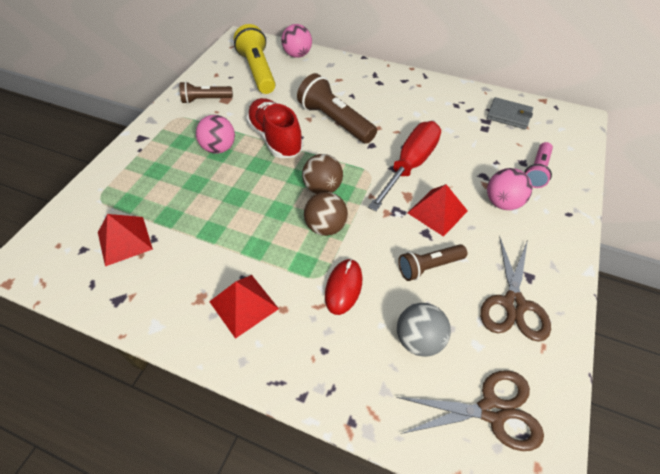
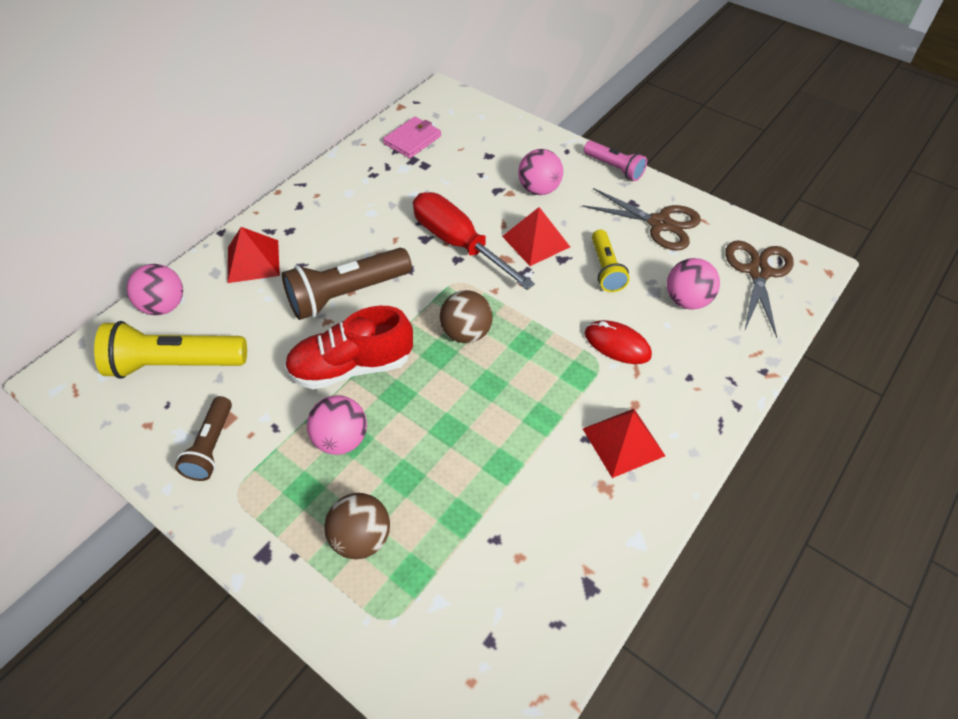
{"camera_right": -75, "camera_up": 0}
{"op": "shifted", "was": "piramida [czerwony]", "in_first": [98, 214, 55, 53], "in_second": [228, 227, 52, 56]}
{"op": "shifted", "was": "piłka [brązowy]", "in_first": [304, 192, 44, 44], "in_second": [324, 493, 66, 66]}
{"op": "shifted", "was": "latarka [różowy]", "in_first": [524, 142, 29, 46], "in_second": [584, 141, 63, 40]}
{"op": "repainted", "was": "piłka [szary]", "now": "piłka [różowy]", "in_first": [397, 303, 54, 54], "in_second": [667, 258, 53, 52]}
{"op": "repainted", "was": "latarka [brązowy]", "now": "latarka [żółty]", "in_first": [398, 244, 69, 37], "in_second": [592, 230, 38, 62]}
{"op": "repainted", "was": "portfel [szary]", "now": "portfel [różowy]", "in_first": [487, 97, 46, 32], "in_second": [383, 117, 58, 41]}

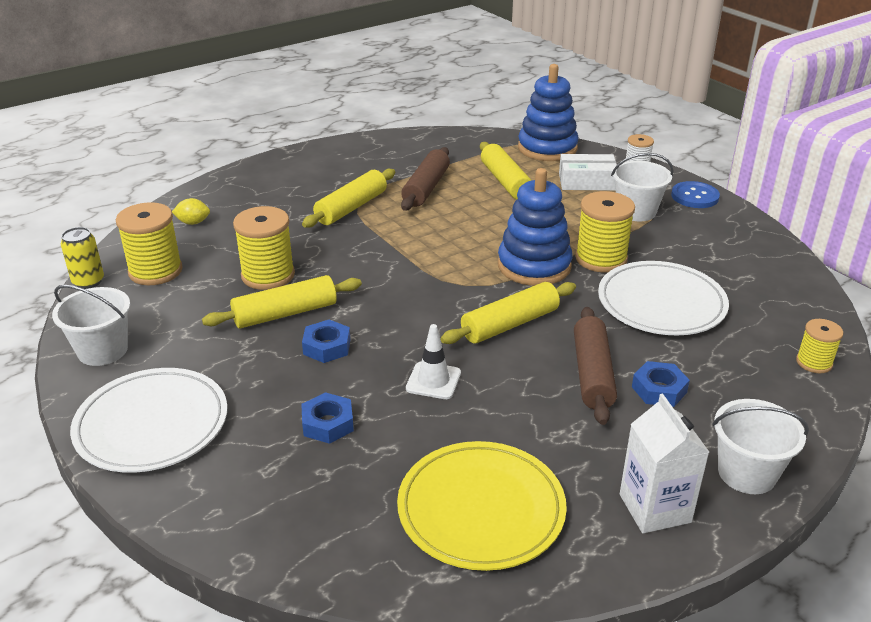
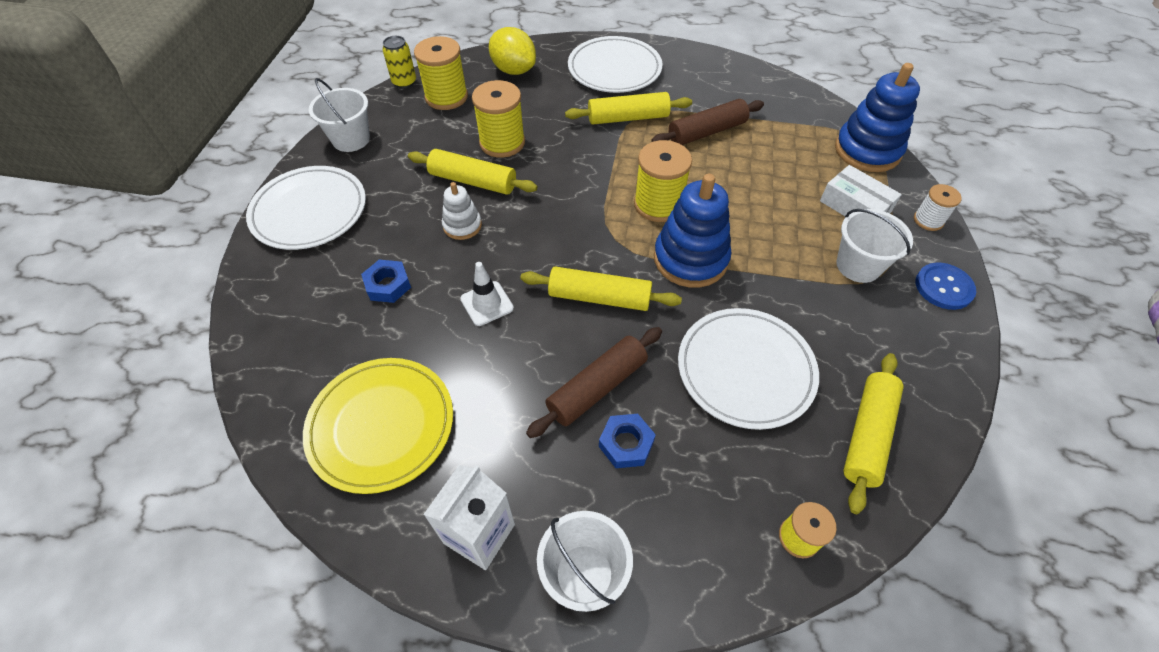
{"camera_right": 45, "camera_up": 20}
{"op": "new", "now": "talerz [biały]", "in_second": [568, 36, 95, 57]}
{"op": "shifted", "was": "wałek do ciasta [żółty]", "in_first": [480, 142, 51, 57], "in_second": [843, 353, 60, 161]}
{"op": "shifted", "was": "szpulka [żółty]", "in_first": [575, 191, 60, 81], "in_second": [634, 140, 58, 82]}
{"op": "swapped", "was": "nakrętka [niebieski]", "now": "zabawka nakładanka [biały]", "in_first": [302, 320, 48, 43], "in_second": [442, 182, 40, 58]}
{"op": "scaled", "was": "cytryna [żółty]", "in_first": [172, 198, 38, 27], "in_second": [489, 27, 47, 48], "ratio": 1.91}

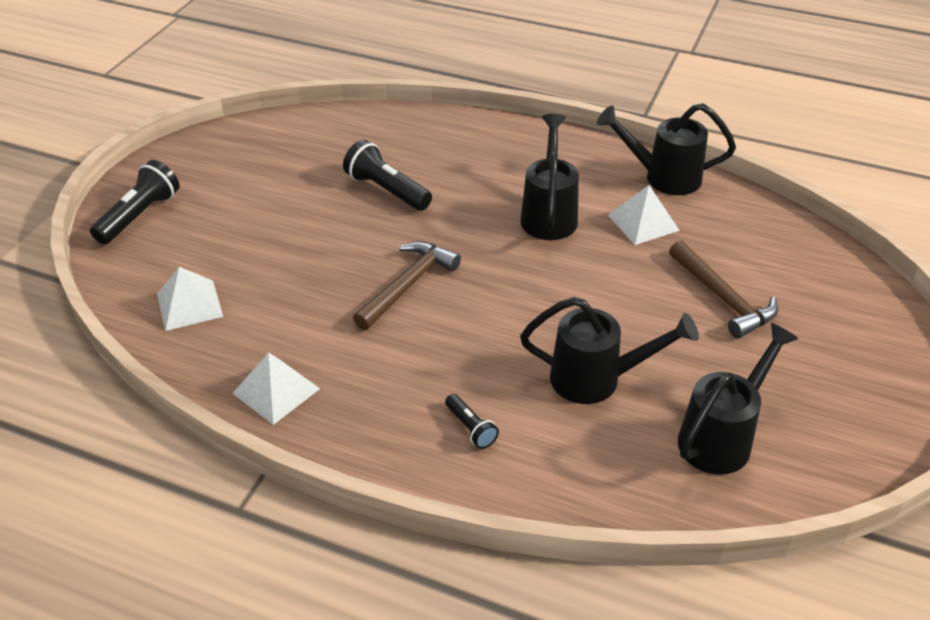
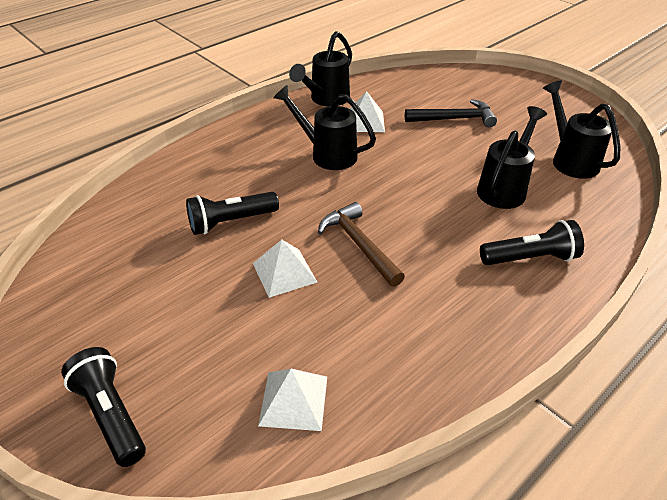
{"camera_right": -65, "camera_up": 0}
{"op": "shifted", "was": "piramida [biały]", "in_first": [233, 353, 87, 72], "in_second": [253, 240, 64, 58]}
{"op": "repainted", "was": "młotek [brązowy]", "now": "młotek [czarny]", "in_first": [669, 240, 109, 99], "in_second": [405, 99, 92, 28]}
{"op": "scaled", "was": "latarka [czarny]", "in_first": [445, 394, 54, 55], "in_second": [480, 220, 104, 45], "ratio": 1.82}

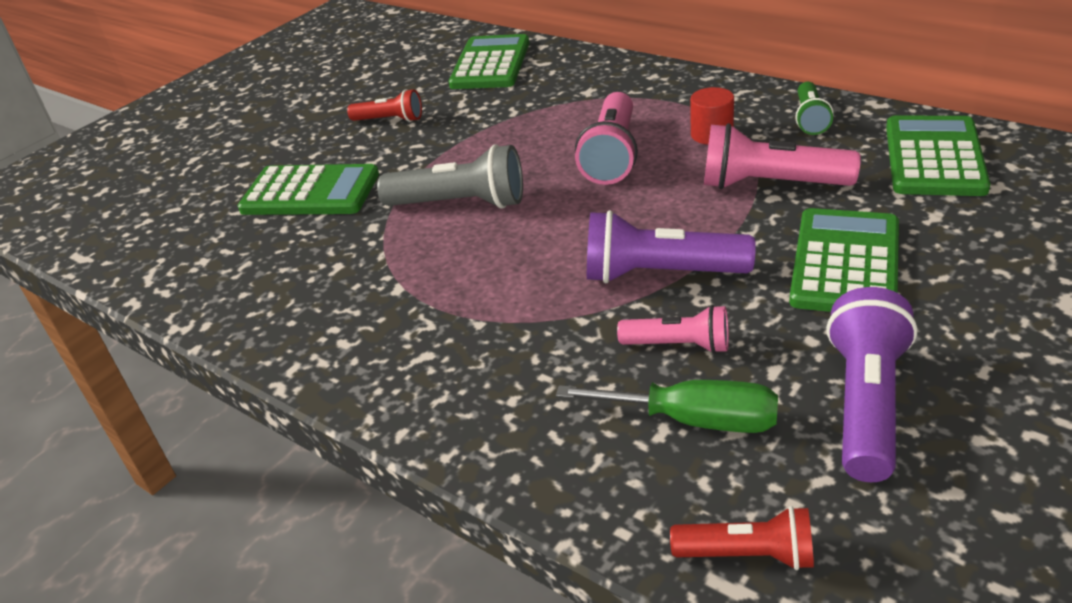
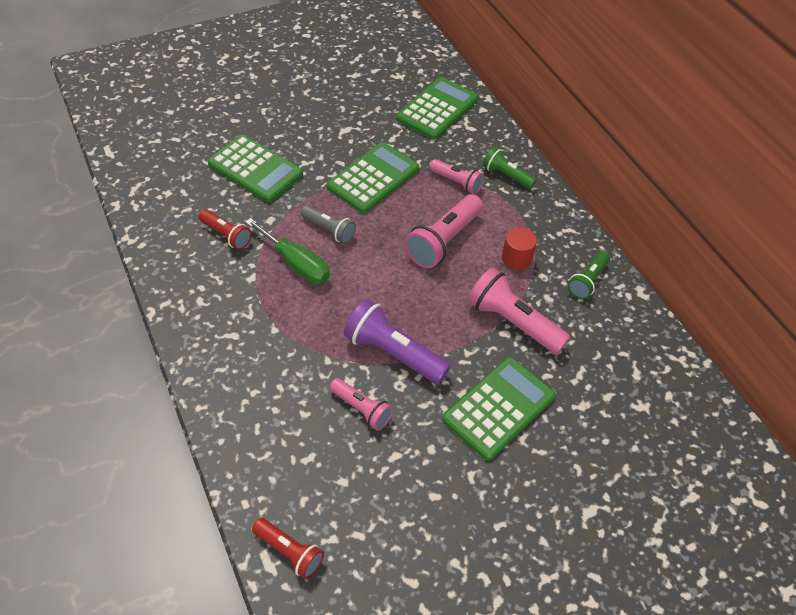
{"camera_right": 20, "camera_up": 15}
{"op": "gone", "was": "latarka [fioletowy]", "in_first": [826, 287, 92, 195]}
{"op": "new", "now": "latarka [różowy]", "in_second": [430, 159, 54, 35]}
{"op": "new", "now": "latarka [zielony]", "in_second": [483, 147, 54, 42]}
{"op": "shifted", "was": "latarka [czerwony]", "in_first": [347, 89, 75, 33], "in_second": [198, 210, 54, 40]}
{"op": "shifted", "was": "śrubokręt [zielony]", "in_first": [556, 380, 222, 53], "in_second": [245, 218, 85, 66]}
{"op": "shifted", "was": "kalkulator [zielony]", "in_first": [886, 115, 104, 81], "in_second": [327, 142, 92, 71]}
{"op": "scaled", "was": "latarka [szary]", "in_first": [377, 144, 146, 65], "in_second": [301, 205, 55, 39], "ratio": 0.6}

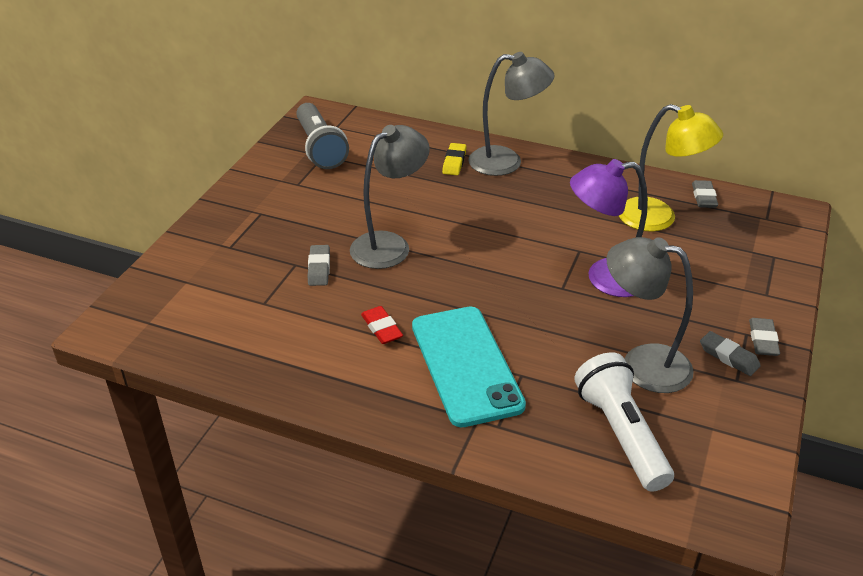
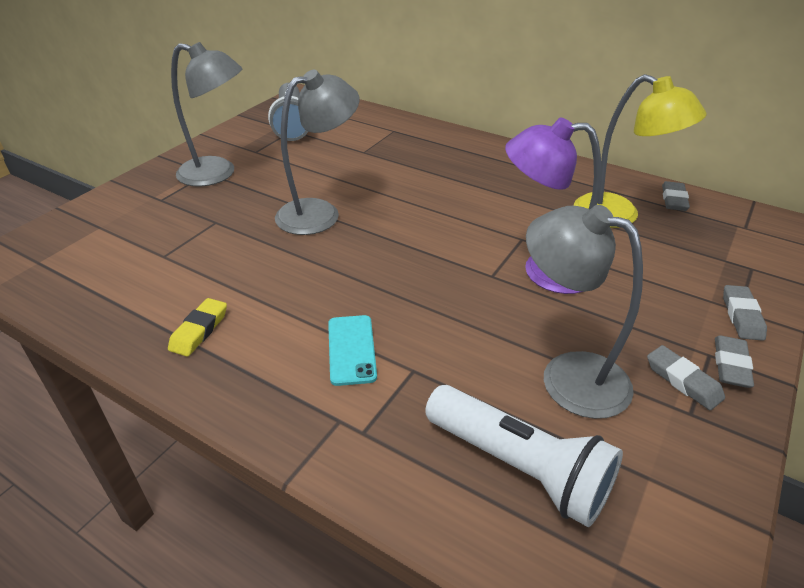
{"camera_right": 10, "camera_up": 0}
{"op": "gone", "was": "gumka do mazania [czerwony]", "in_first": [361, 306, 42, 38]}
{"op": "shifted", "was": "gumka do mazania [szary]", "in_first": [308, 245, 22, 41], "in_second": [723, 285, 44, 56]}
{"op": "shifted", "was": "gumka do mazania [żółty]", "in_first": [442, 143, 24, 32], "in_second": [168, 298, 59, 59]}
{"op": "shifted", "was": "lampka [szary]", "in_first": [468, 52, 87, 124], "in_second": [171, 42, 71, 145]}
{"op": "rotated", "was": "latarka [biały]", "in_first": [574, 352, 100, 140], "in_second": [425, 385, 198, 142], "clockwise": 135}
{"op": "scaled", "was": "telefon [turkusowy]", "in_first": [412, 307, 114, 120], "in_second": [328, 315, 49, 71], "ratio": 0.49}

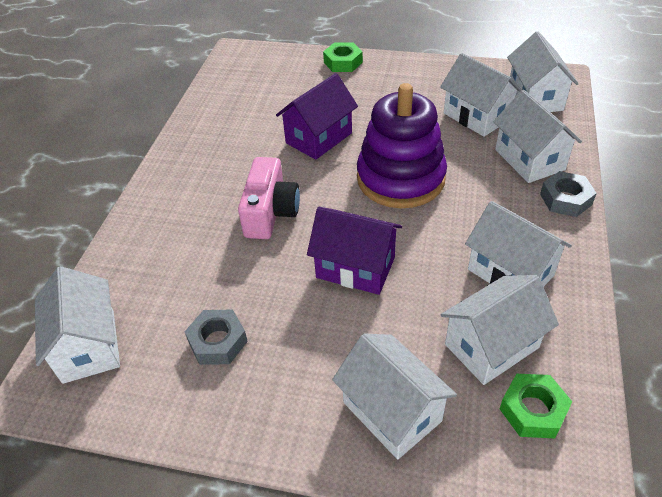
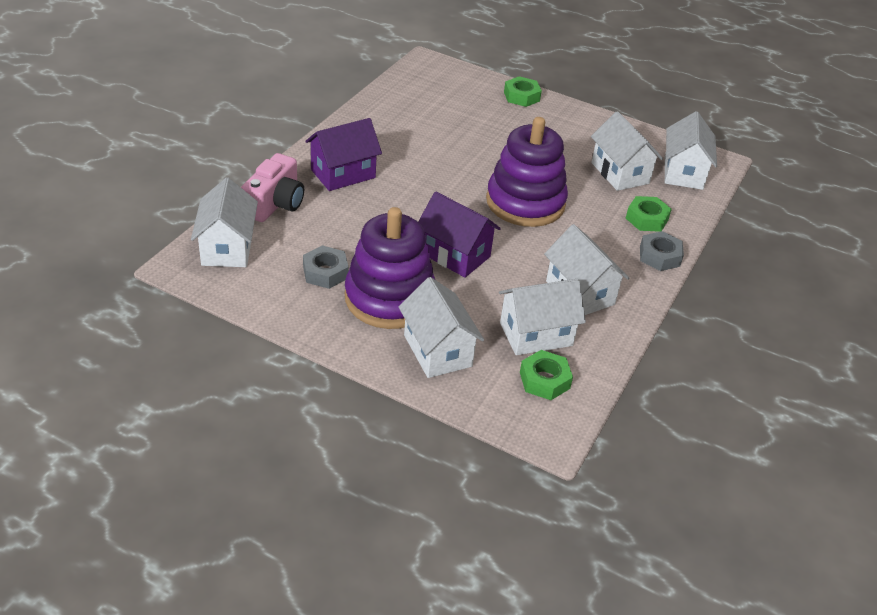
{"camera_right": 10, "camera_up": -5}
{"op": "new", "now": "zabawka nakładanka [fioletowy]", "in_second": [345, 207, 90, 122]}
{"op": "shifted", "was": "aparat fotograficzny [różowy]", "in_first": [238, 157, 62, 82], "in_second": [241, 153, 63, 69]}
{"op": "shifted", "was": "domek [fioletowy]", "in_first": [276, 73, 82, 87], "in_second": [305, 118, 77, 73]}
{"op": "swapped", "was": "domek [biały]", "now": "nakrętka [zielony]", "in_first": [493, 90, 89, 93], "in_second": [626, 196, 46, 36]}

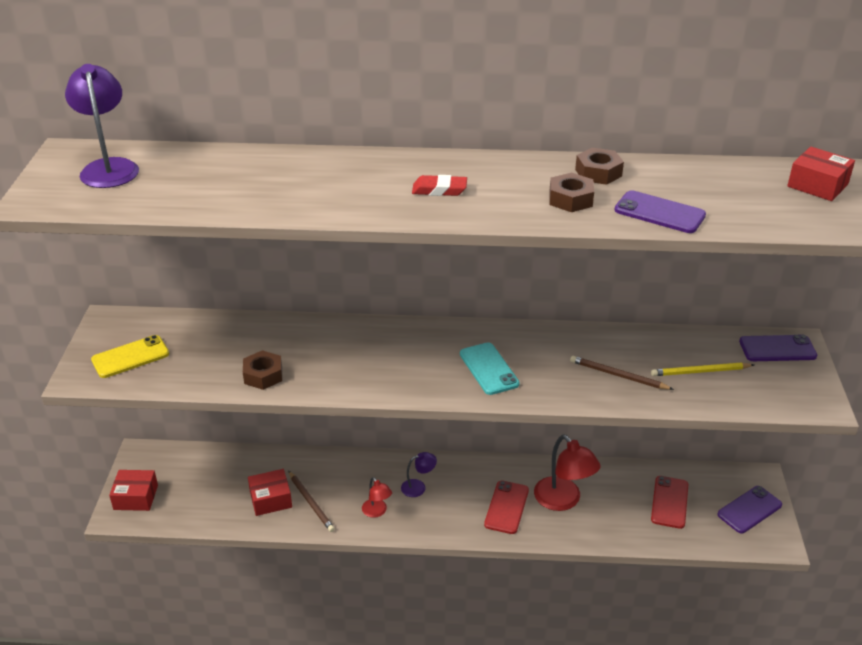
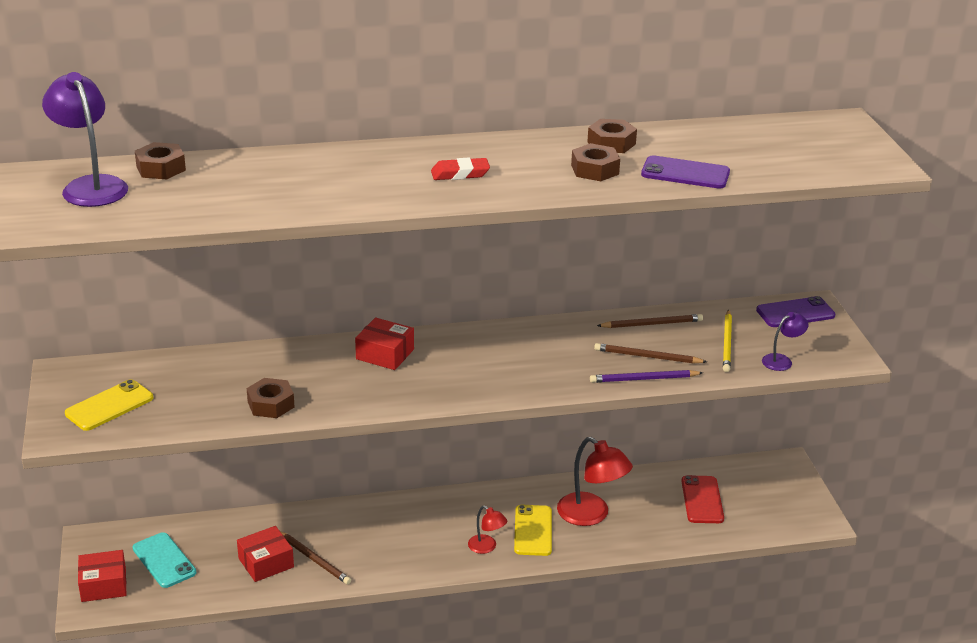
{"camera_right": -15, "camera_up": -5}
{"op": "gone", "was": "telefon [fioletowy]", "in_first": [717, 486, 65, 47]}
{"op": "new", "now": "nakrętka [brązowy]", "in_second": [135, 142, 51, 37]}
{"op": "new", "now": "ołówek [fioletowy]", "in_second": [590, 370, 113, 13]}
{"op": "new", "now": "ołówek [brązowy]", "in_second": [597, 314, 106, 14]}
{"op": "shifted", "was": "lampka [czerwony]", "in_first": [362, 477, 30, 41], "in_second": [468, 506, 39, 48]}
{"op": "shifted", "was": "lampka [fioletowy]", "in_first": [401, 452, 36, 45], "in_second": [762, 312, 46, 59]}
{"op": "shifted", "was": "telefon [turkusowy]", "in_first": [460, 342, 60, 53], "in_second": [133, 532, 63, 56]}
{"op": "shifted", "was": "pudełko [czerwony]", "in_first": [787, 147, 68, 54], "in_second": [355, 317, 59, 53]}
{"op": "repainted", "was": "telefon [czerwony]", "now": "telefon [żółty]", "in_first": [484, 481, 45, 53], "in_second": [514, 505, 38, 51]}
{"op": "rotated", "was": "ołówek [żółty]", "in_first": [651, 363, 103, 13], "in_second": [723, 310, 9, 62], "clockwise": -60}

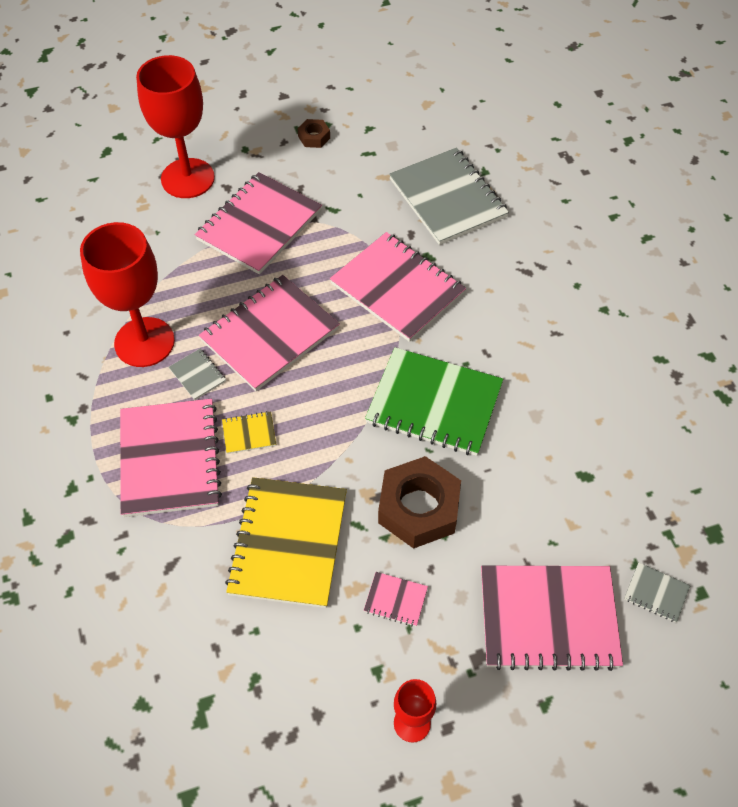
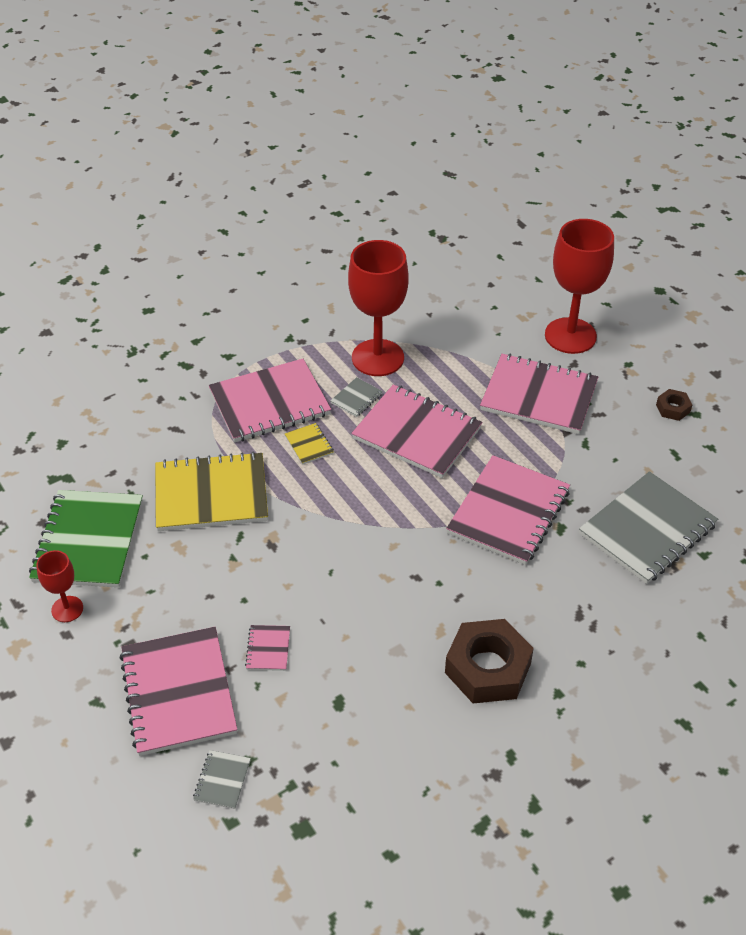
{"camera_right": 75, "camera_up": -10}
{"op": "shifted", "was": "zeszyt [różowy]", "in_first": [364, 572, 64, 55], "in_second": [245, 625, 45, 46]}
{"op": "shifted", "was": "zeszyt [zielony]", "in_first": [365, 347, 138, 109], "in_second": [29, 490, 114, 98]}
{"op": "shifted", "was": "nakrętka [brązowy]", "in_first": [378, 456, 83, 93], "in_second": [445, 619, 89, 85]}

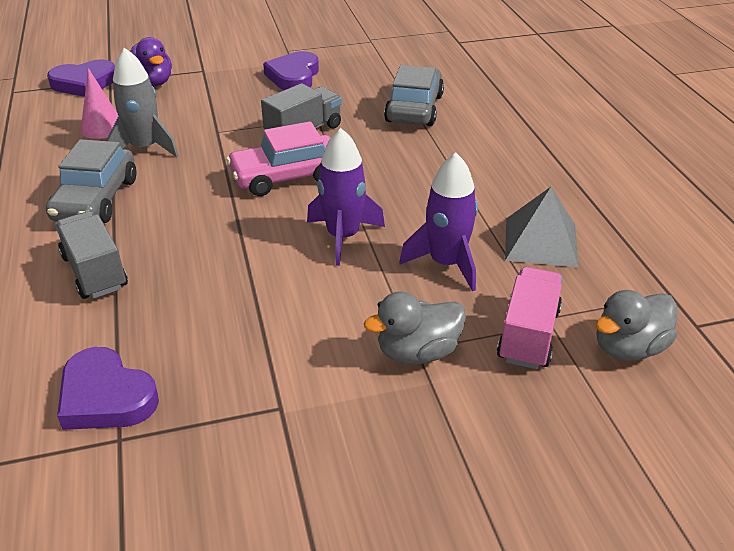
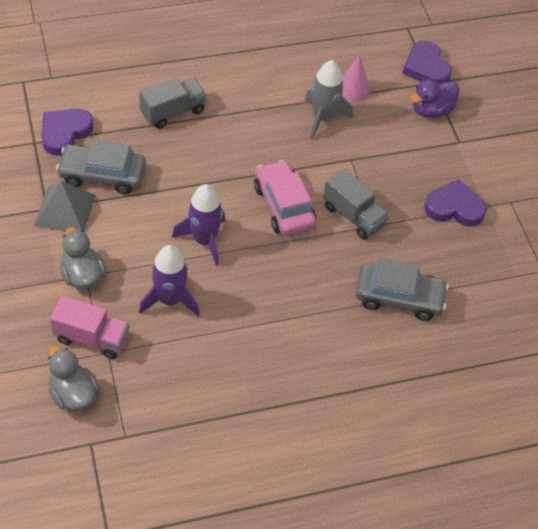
{"camera_right": 85, "camera_up": 15}
{"op": "shifted", "was": "samochód [szary]", "in_first": [46, 139, 90, 84], "in_second": [56, 139, 90, 55]}
{"op": "shifted", "was": "piramida [szary]", "in_first": [505, 187, 74, 80], "in_second": [34, 181, 62, 52]}

